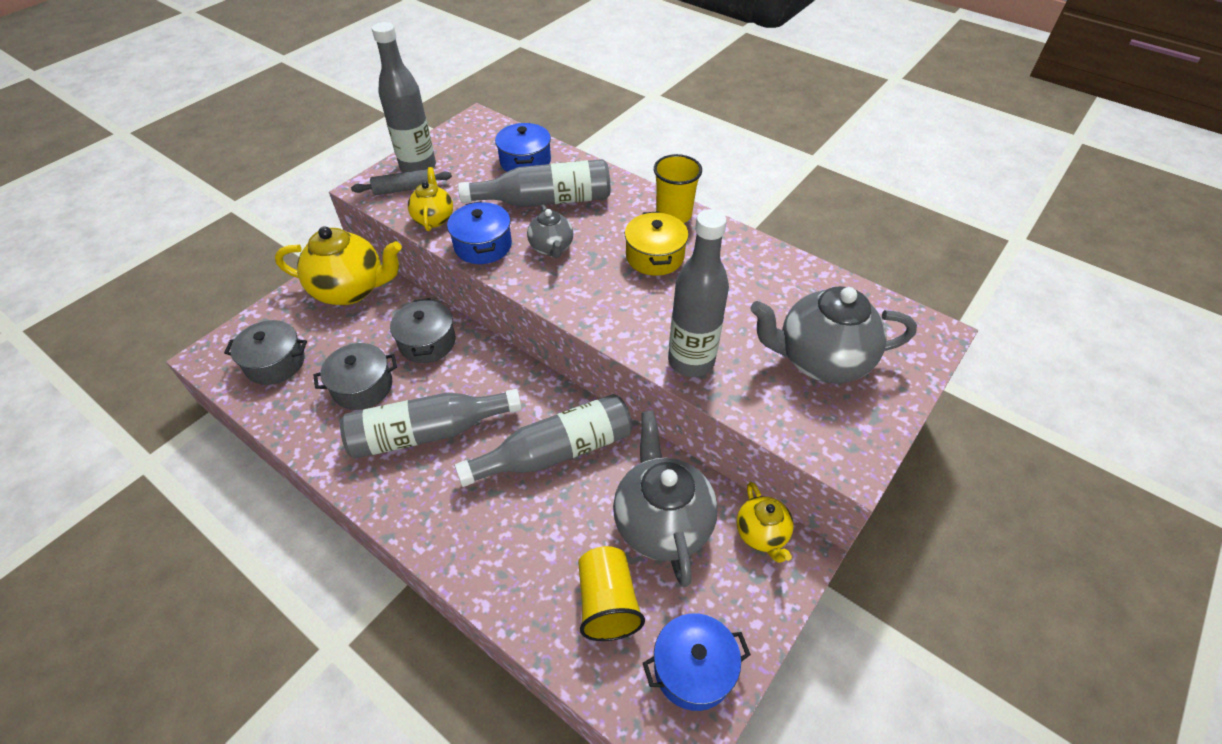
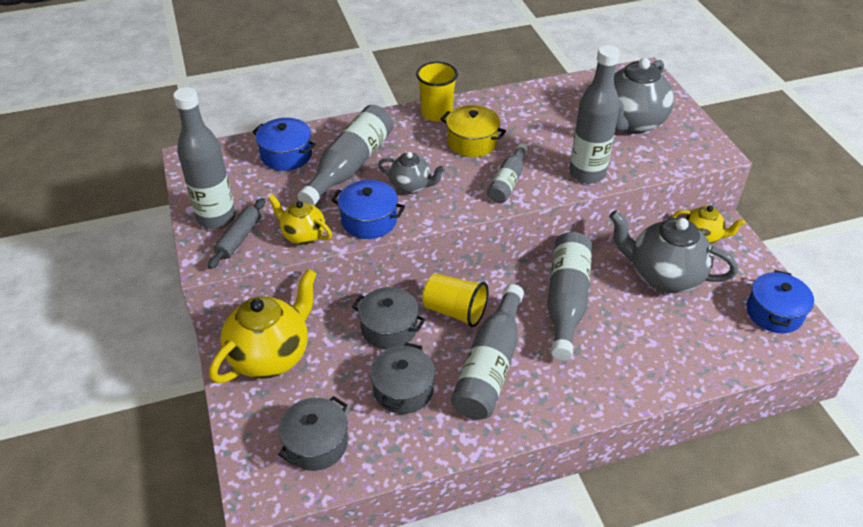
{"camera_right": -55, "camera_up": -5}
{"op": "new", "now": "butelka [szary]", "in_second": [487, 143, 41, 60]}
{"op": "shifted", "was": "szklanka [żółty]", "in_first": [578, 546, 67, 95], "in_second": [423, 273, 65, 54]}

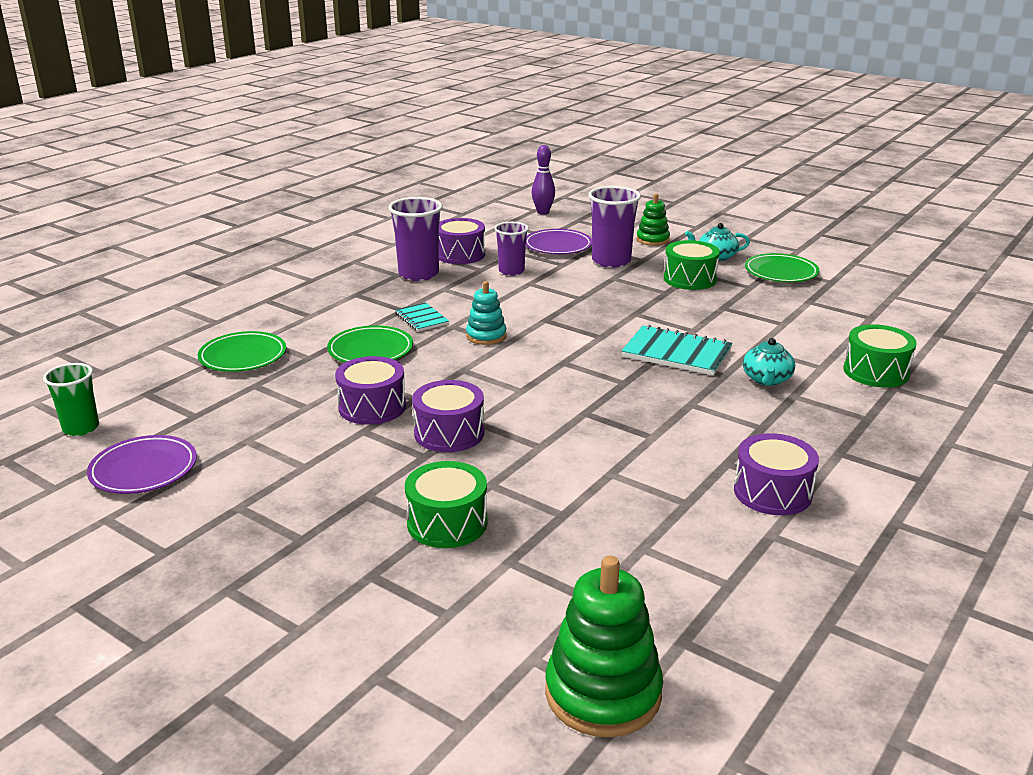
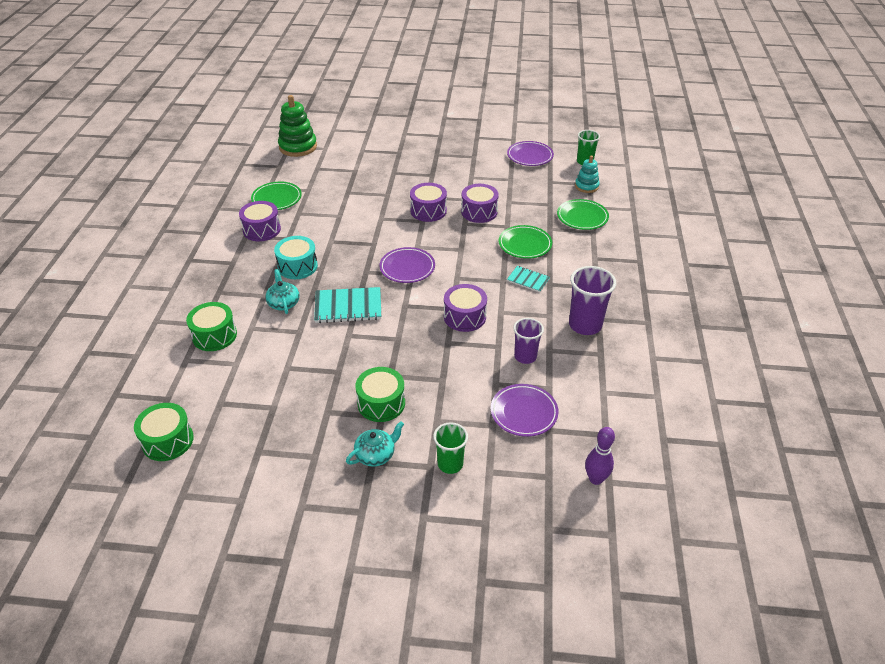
{"camera_right": 150, "camera_up": 15}
{"op": "gone", "was": "szklanka [fioletowy]", "in_first": [588, 186, 53, 82]}
{"op": "new", "now": "bęben [turkusowy]", "in_second": [274, 236, 44, 43]}
{"op": "new", "now": "talerz [fioletowy]", "in_second": [380, 247, 55, 36]}
{"op": "shifted", "was": "bęben [zielony]", "in_first": [405, 461, 83, 87], "in_second": [134, 403, 60, 58]}
{"op": "shifted", "was": "bęben [fioletowy]", "in_first": [439, 218, 46, 46], "in_second": [444, 284, 43, 48]}
{"op": "shifted", "was": "zabawka nakładanka [turkusowy]", "in_first": [466, 281, 41, 64], "in_second": [575, 156, 25, 37]}
{"op": "shifted", "was": "talerz [zielony]", "in_first": [745, 253, 74, 29], "in_second": [251, 182, 51, 28]}
{"op": "swapped", "was": "zabawka nakładanka [zielony]", "now": "szklanka [zielony]", "in_first": [636, 193, 34, 53], "in_second": [433, 422, 35, 52]}

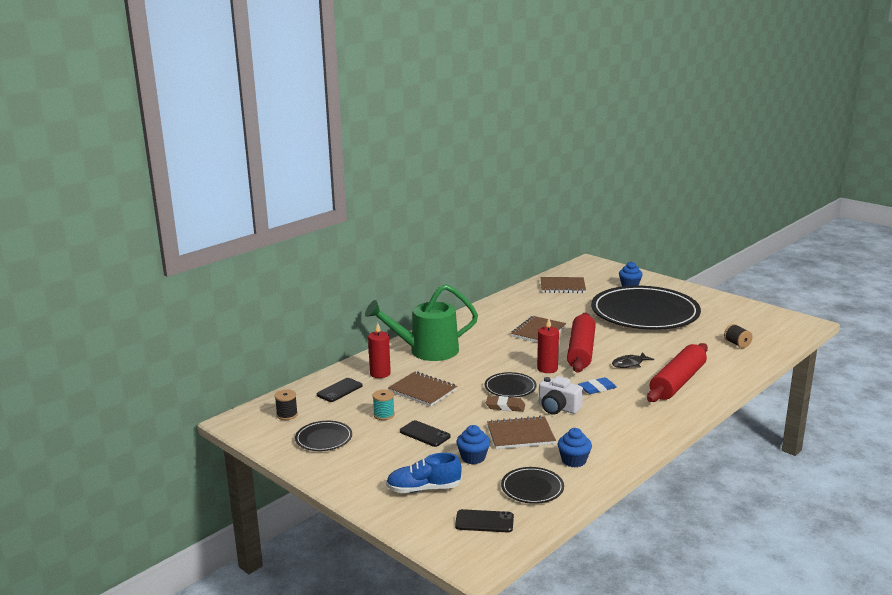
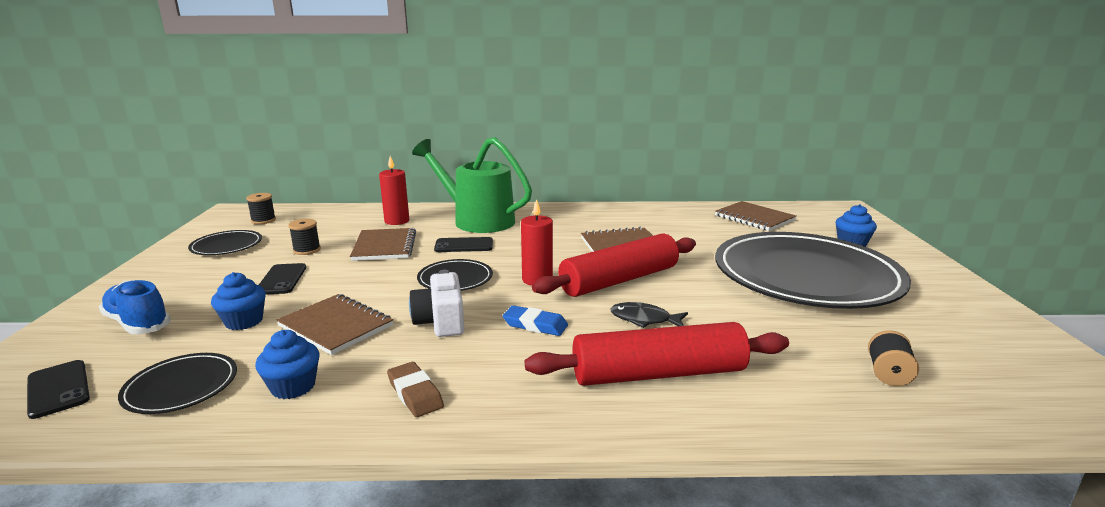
{"camera_right": 45, "camera_up": 0}
{"op": "shifted", "was": "telefon [czarny]", "in_first": [317, 378, 46, 24], "in_second": [434, 237, 59, 15]}
{"op": "shifted", "was": "gumka do mazania [brązowy]", "in_first": [486, 396, 39, 16], "in_second": [387, 362, 57, 55]}
{"op": "repainted", "was": "szpulka [turkusowy]", "now": "szpulka [czarny]", "in_first": [373, 389, 22, 31], "in_second": [288, 219, 33, 36]}

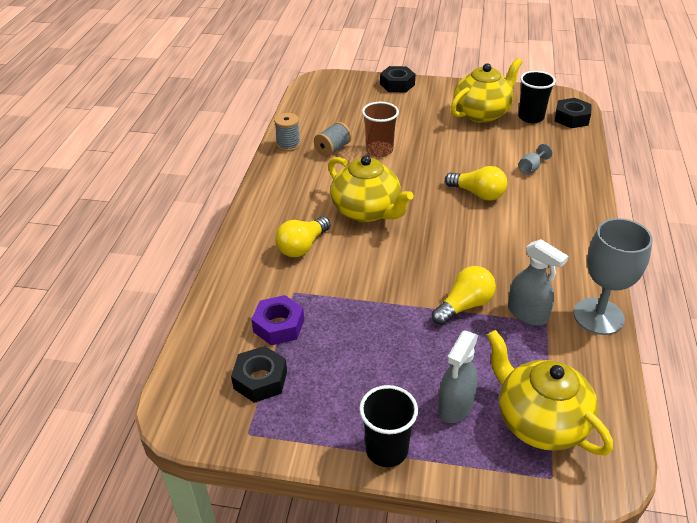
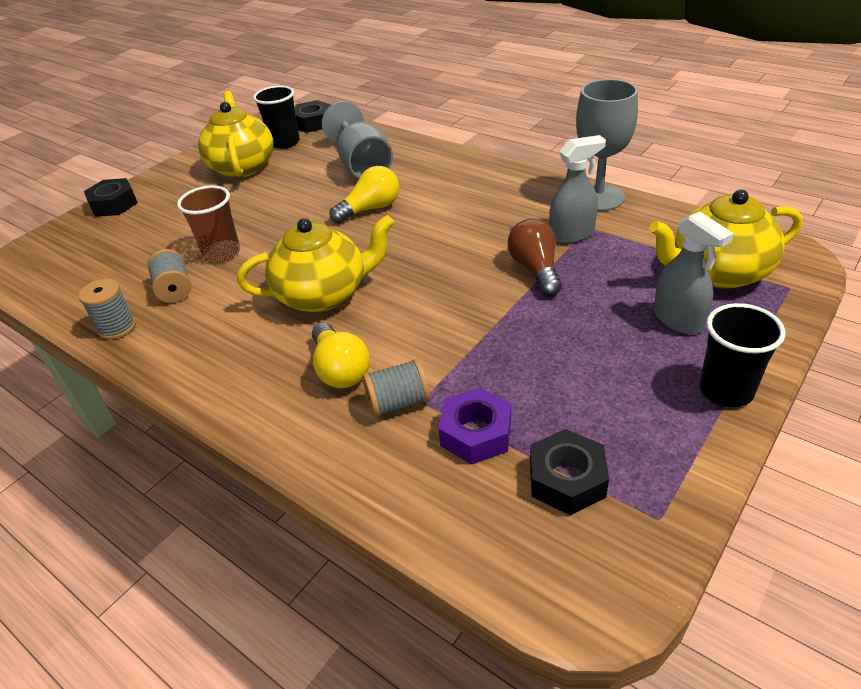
{"camera_right": -60, "camera_up": 0}
{"op": "new", "now": "szpulka [szary]", "in_second": [362, 359, 68, 58]}
{"op": "repainted", "was": "żarówka [żółty]", "now": "żarówka [brązowy]", "in_first": [432, 266, 64, 59], "in_second": [508, 218, 54, 78]}
{"op": "scaled", "was": "kielich [szary]", "in_first": [519, 144, 34, 30], "in_second": [322, 101, 71, 77], "ratio": 2.31}

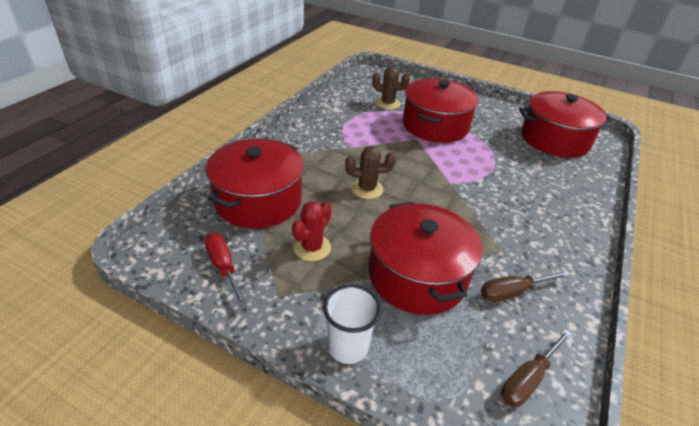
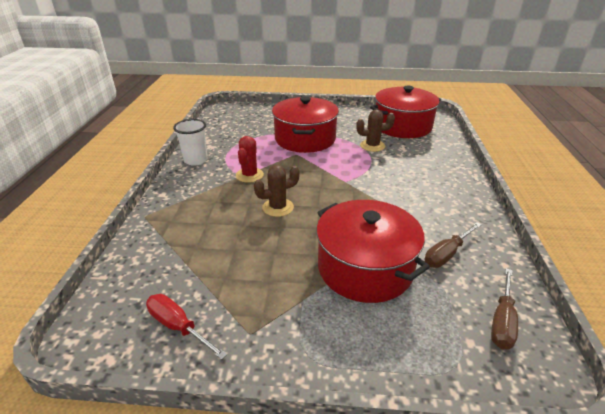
{"camera_right": -20, "camera_up": -5}
{"op": "gone", "was": "garnek [czerwony]", "in_first": [206, 139, 98, 89]}
{"op": "shifted", "was": "kaktus [czerwony]", "in_first": [292, 201, 39, 60], "in_second": [236, 136, 28, 47]}
{"op": "shifted", "was": "szklanka [biały]", "in_first": [323, 284, 58, 80], "in_second": [173, 119, 35, 46]}
{"op": "shifted", "was": "kaktus [brązowy]", "in_first": [372, 67, 38, 43], "in_second": [356, 110, 39, 42]}

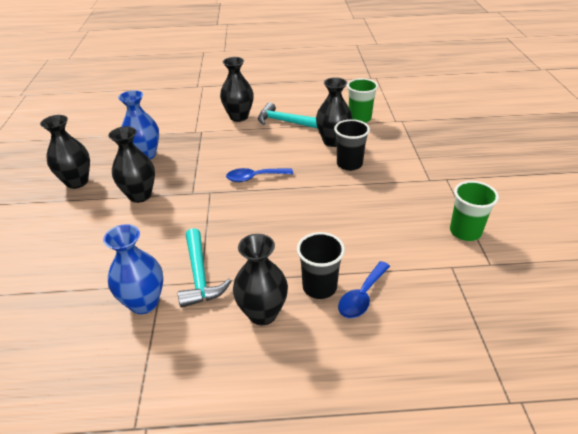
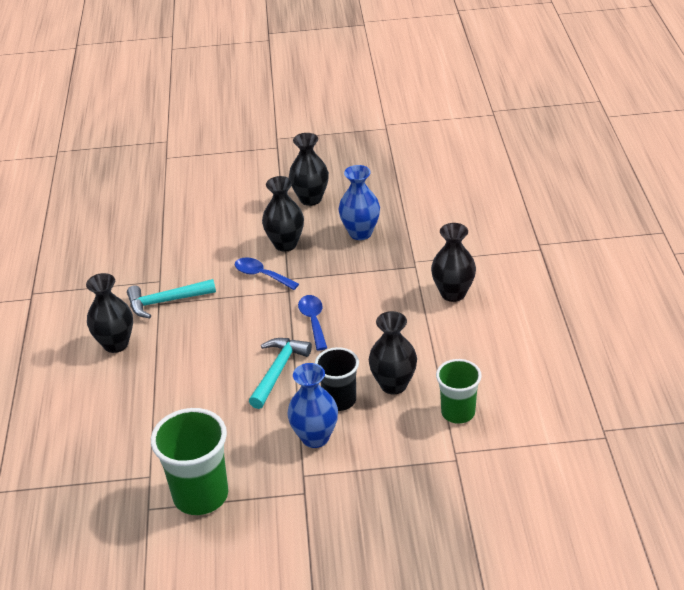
{"camera_right": 90, "camera_up": 0}
{"op": "gone", "was": "szklanka [czarny]", "in_first": [297, 232, 48, 67]}
{"op": "shifted", "was": "wazon [niebieski]", "in_first": [103, 224, 60, 90], "in_second": [287, 363, 51, 85]}
{"op": "shifted", "was": "młotek [turkusowy]", "in_first": [258, 102, 60, 27], "in_second": [249, 338, 63, 71]}
{"op": "shifted", "was": "łyżka [niebieski]", "in_first": [338, 261, 52, 57], "in_second": [235, 257, 64, 33]}
{"op": "scaled", "was": "szklanka [zielony]", "in_first": [450, 181, 49, 60], "in_second": [151, 408, 77, 107], "ratio": 1.56}

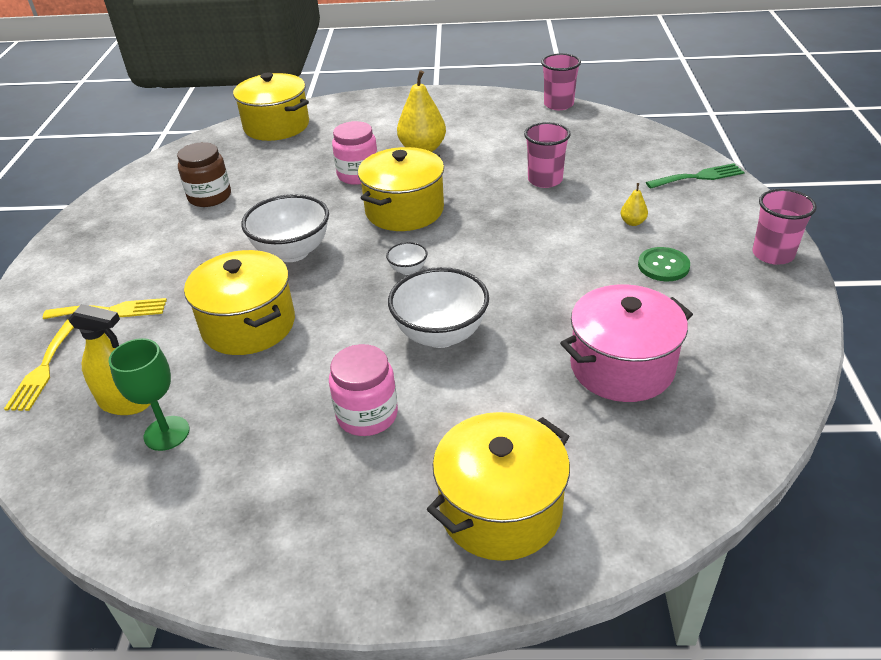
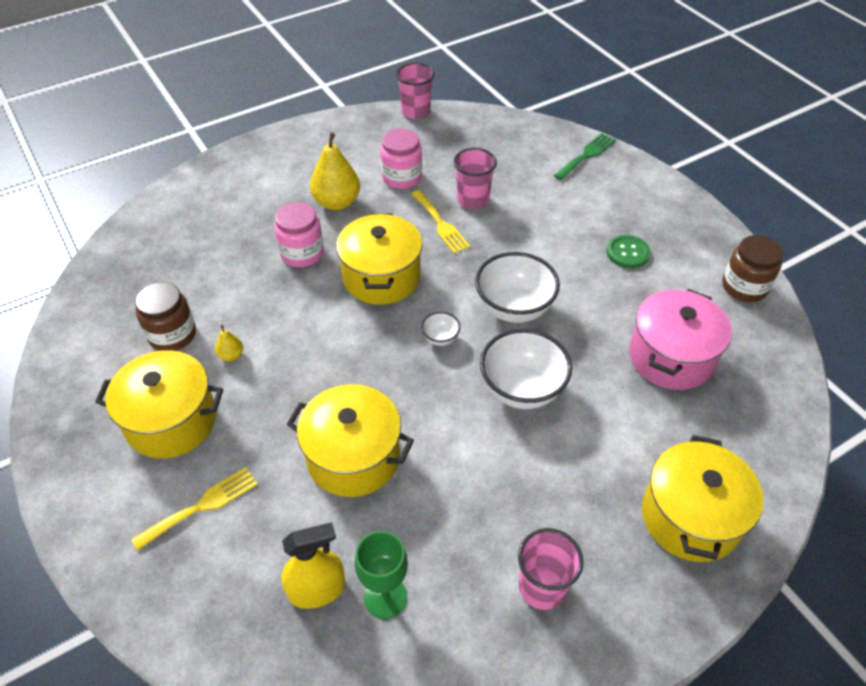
{"camera_right": -35, "camera_up": 10}
{"op": "new", "now": "słoik [brązowy]", "in_second": [722, 235, 61, 67]}
{"op": "shifted", "was": "widelec [żółty]", "in_first": [4, 319, 70, 92], "in_second": [412, 190, 58, 64]}
{"op": "shifted", "was": "garnek [żółty]", "in_first": [233, 73, 76, 68], "in_second": [95, 350, 128, 109]}
{"op": "shifted", "was": "miska [biały]", "in_first": [241, 194, 88, 68], "in_second": [475, 252, 85, 71]}
{"op": "shifted", "was": "słoik [różowy]", "in_first": [329, 344, 69, 92], "in_second": [380, 128, 42, 61]}
{"op": "shifted", "was": "gruszka [żółty]", "in_first": [621, 183, 27, 43], "in_second": [215, 324, 28, 37]}
{"op": "shifted", "was": "szklanka [różowy]", "in_first": [752, 189, 65, 76], "in_second": [518, 528, 65, 82]}

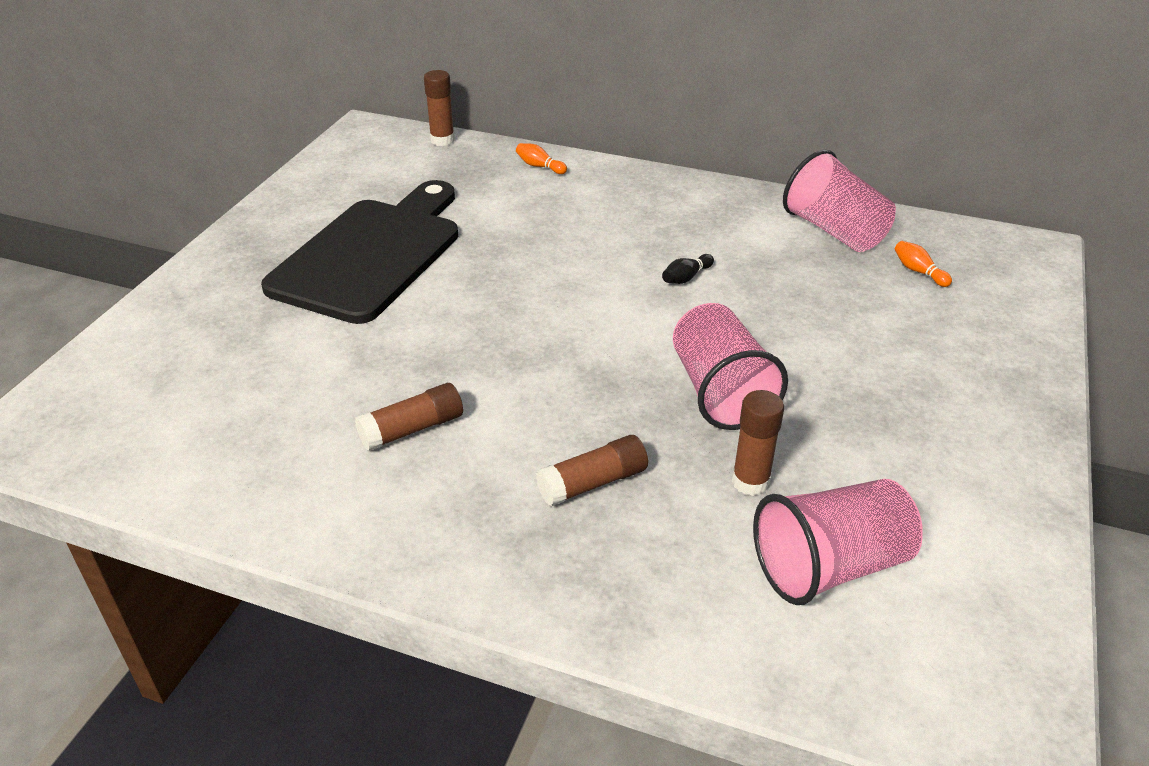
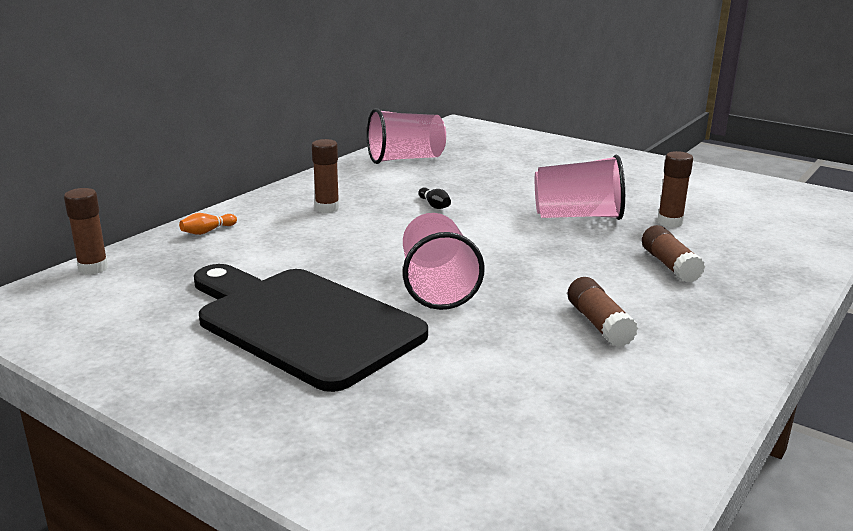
{"camera_right": -75, "camera_up": -15}
{"op": "gone", "was": "kręgiel [pomarańczowy]", "in_first": [895, 241, 57, 46]}
{"op": "new", "now": "klej w sztyfcie [brązowy]", "in_second": [312, 139, 27, 74]}
{"op": "shifted", "was": "szklanka [różowy]", "in_first": [753, 479, 170, 126], "in_second": [403, 213, 82, 97]}

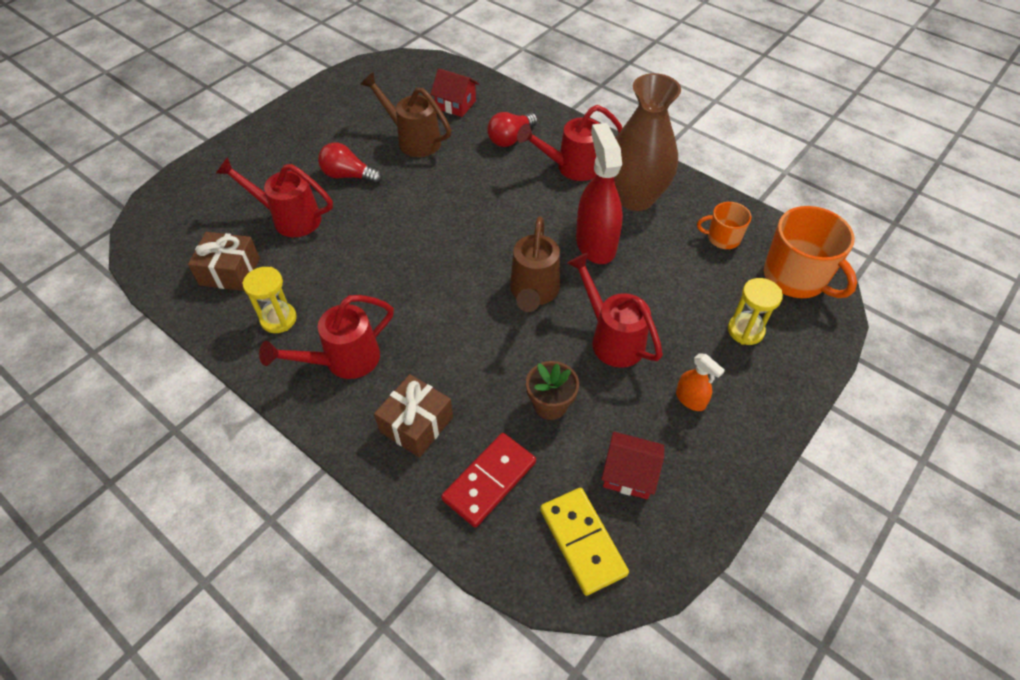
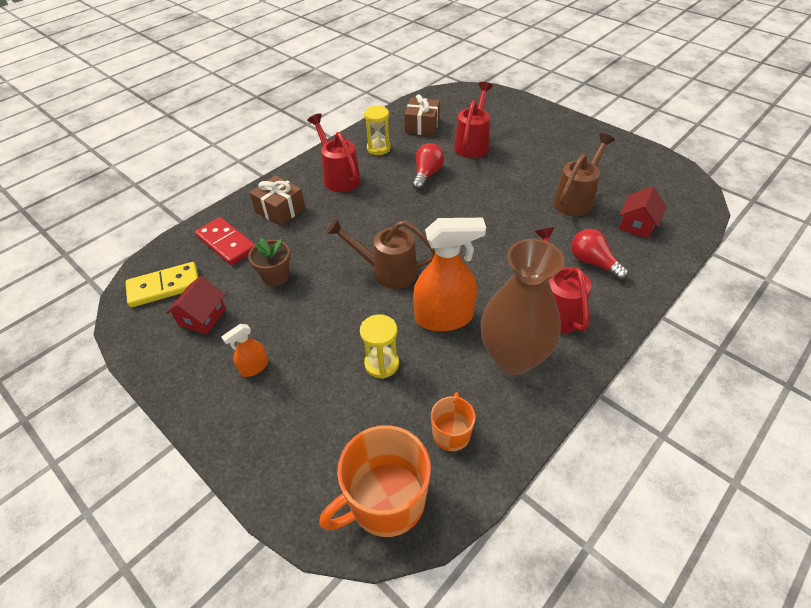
{"camera_right": 95, "camera_up": -5}
{"op": "gone", "was": "konewka [czerwony]", "in_first": [567, 253, 96, 115]}
{"op": "shifted", "was": "żarówka [czerwony]", "in_first": [318, 142, 64, 42], "in_second": [412, 143, 32, 47]}
{"op": "shifted", "was": "klepsydra [żółty]", "in_first": [728, 278, 55, 67], "in_second": [360, 314, 39, 65]}
{"op": "repainted", "was": "spryskiwacz [czerwony]", "now": "spryskiwacz [pomarańczowy]", "in_first": [576, 123, 47, 141], "in_second": [413, 218, 73, 113]}

